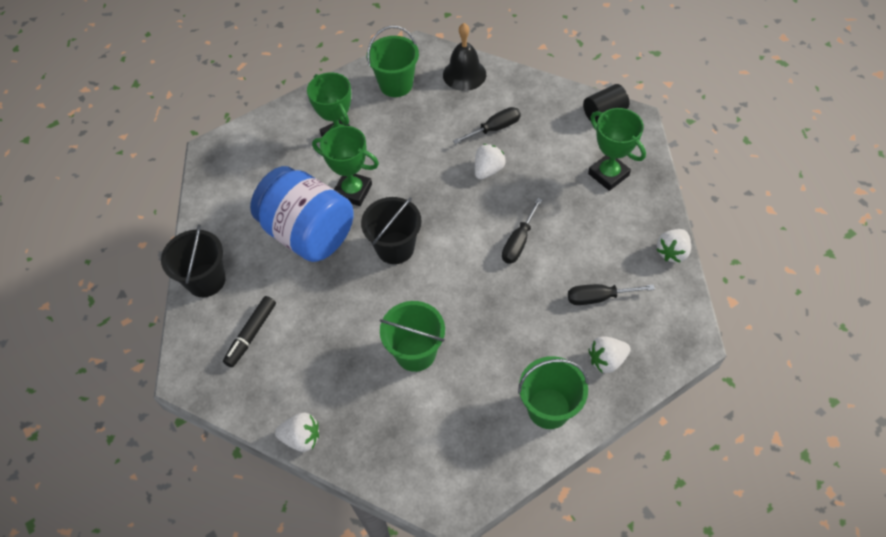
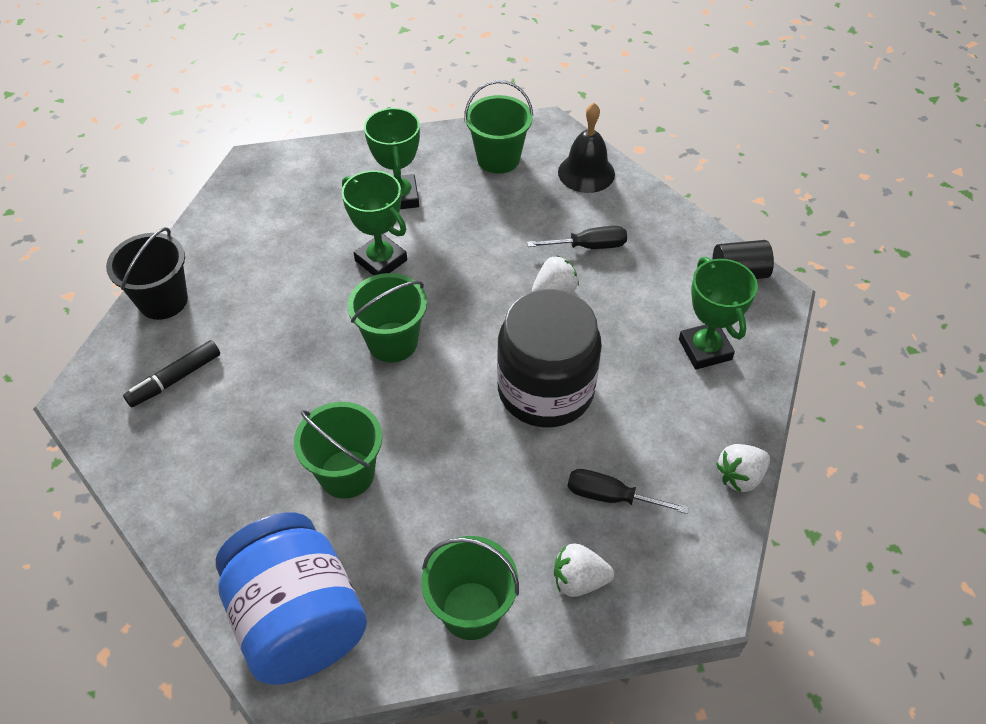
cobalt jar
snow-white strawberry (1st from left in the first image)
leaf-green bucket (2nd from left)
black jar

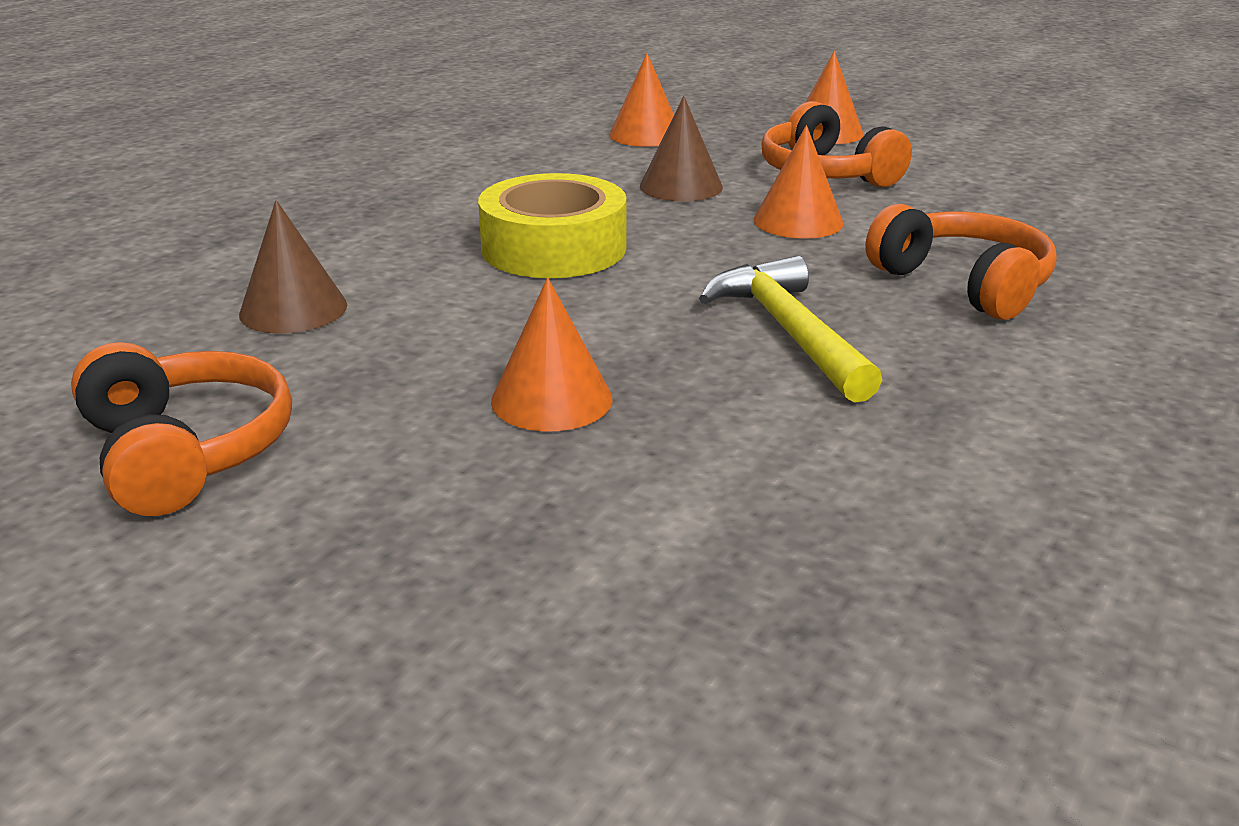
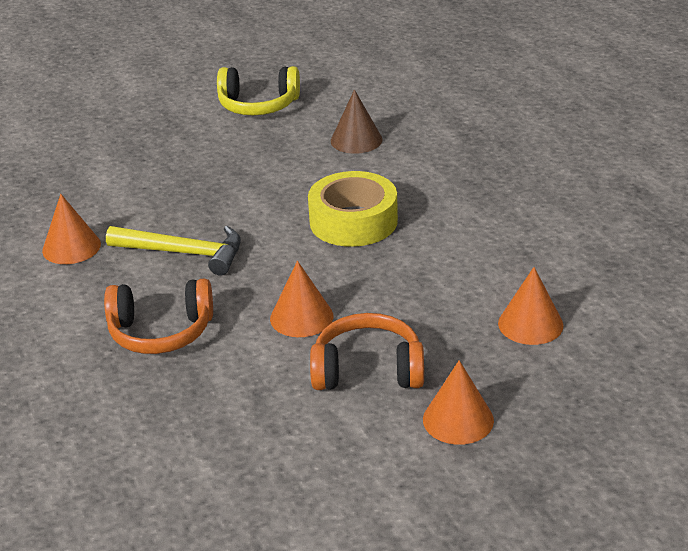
bright yellow over-ear headphones
orange cone (1st from left)
brown cone (2nd from left in the first image)

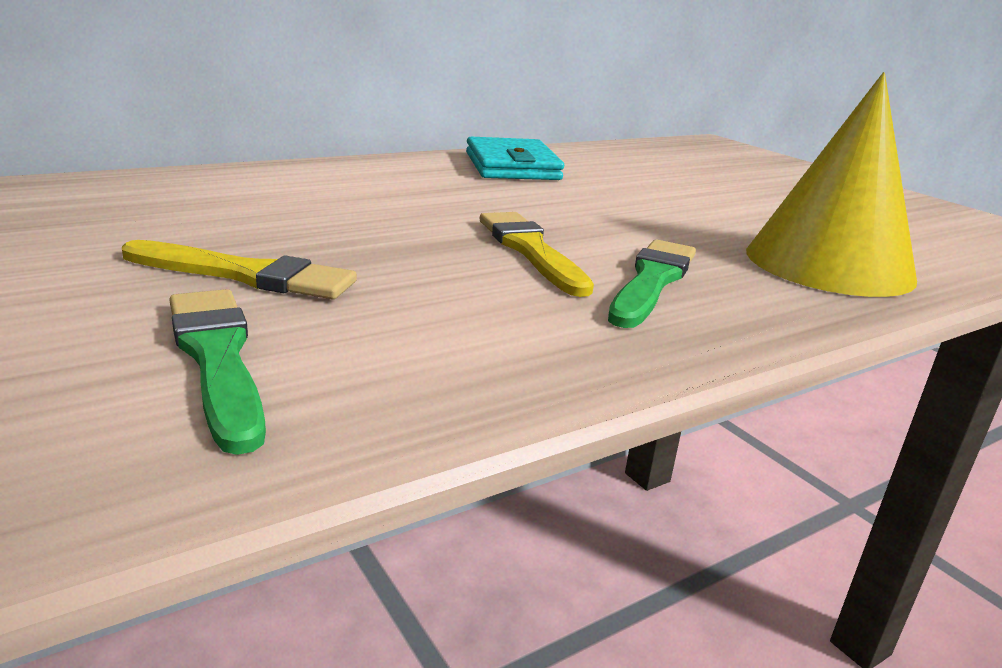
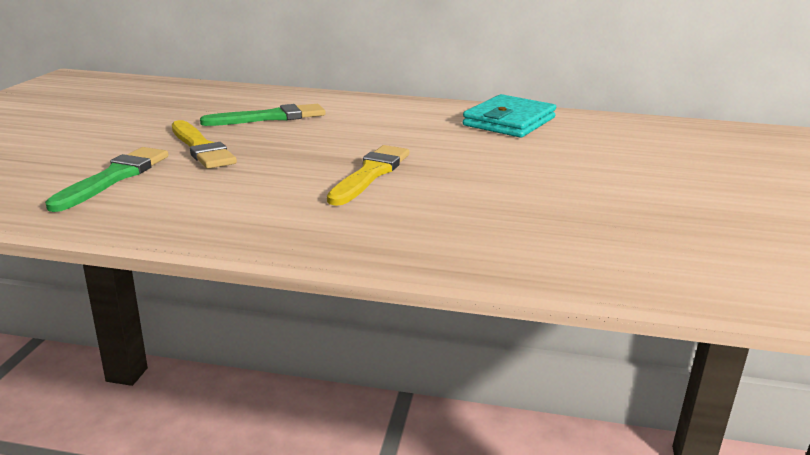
leaf-green brush (2nd from left)
bright yellow cone

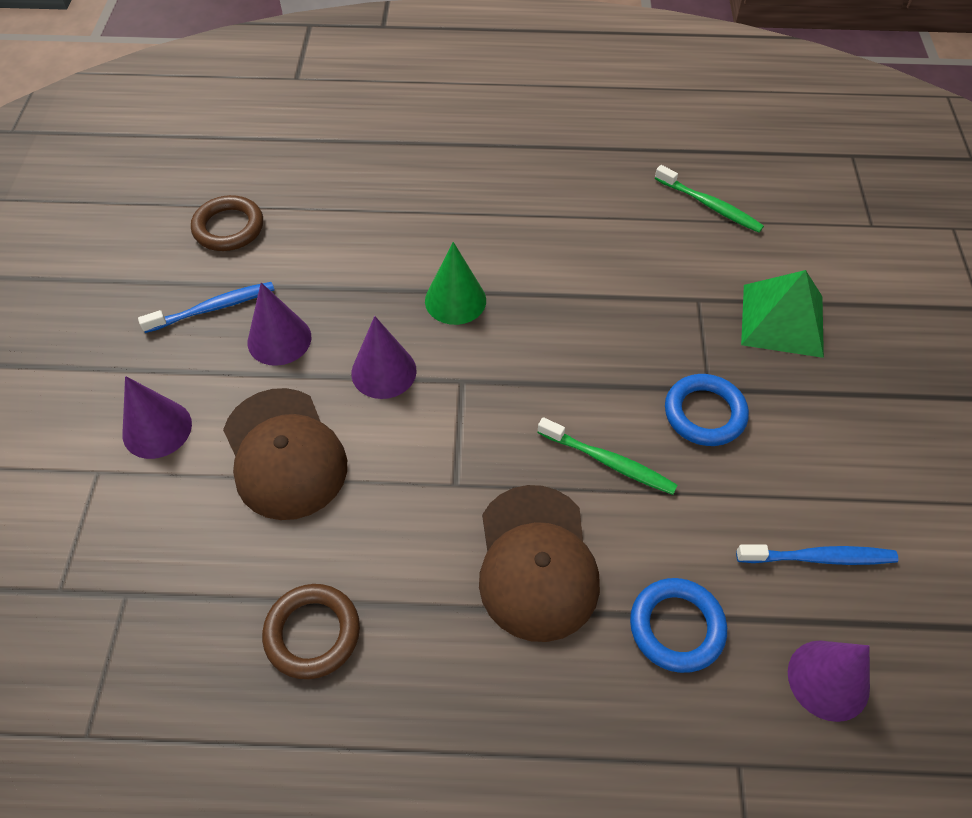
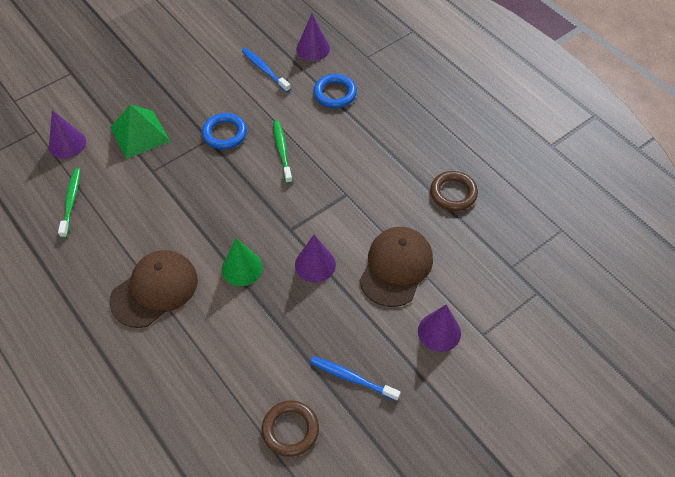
purple cone (1st from left)
brown peaked cap (1st from left)

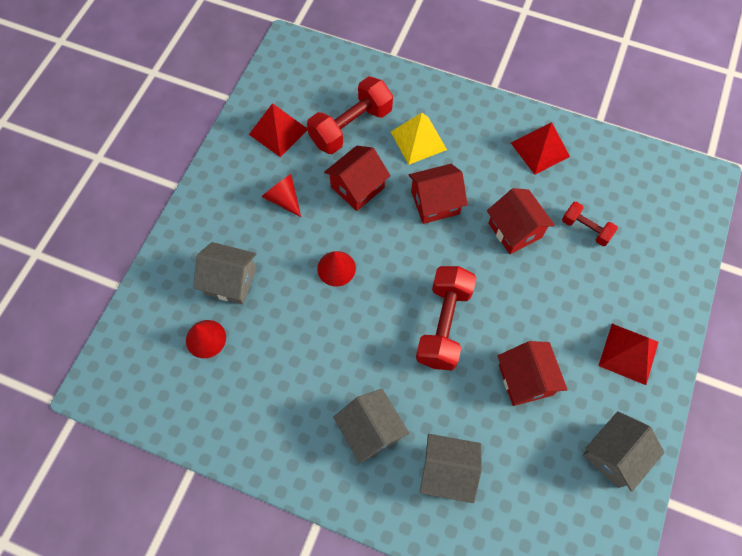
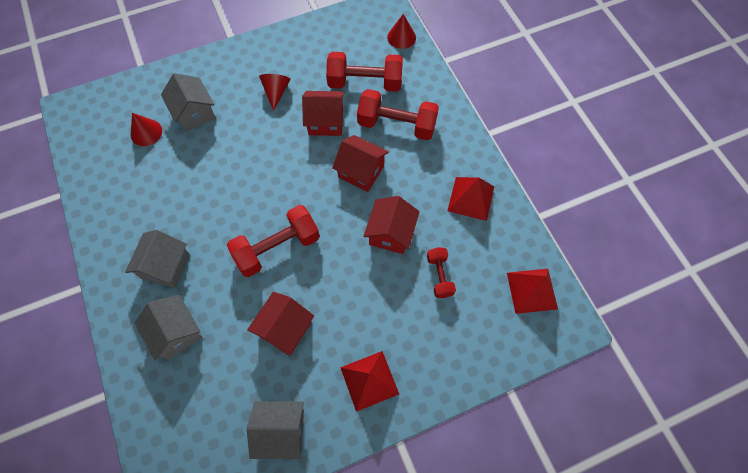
red solid pyramid (3rd from left)
red cone (3rd from left)
red hand weight (3rd from left)

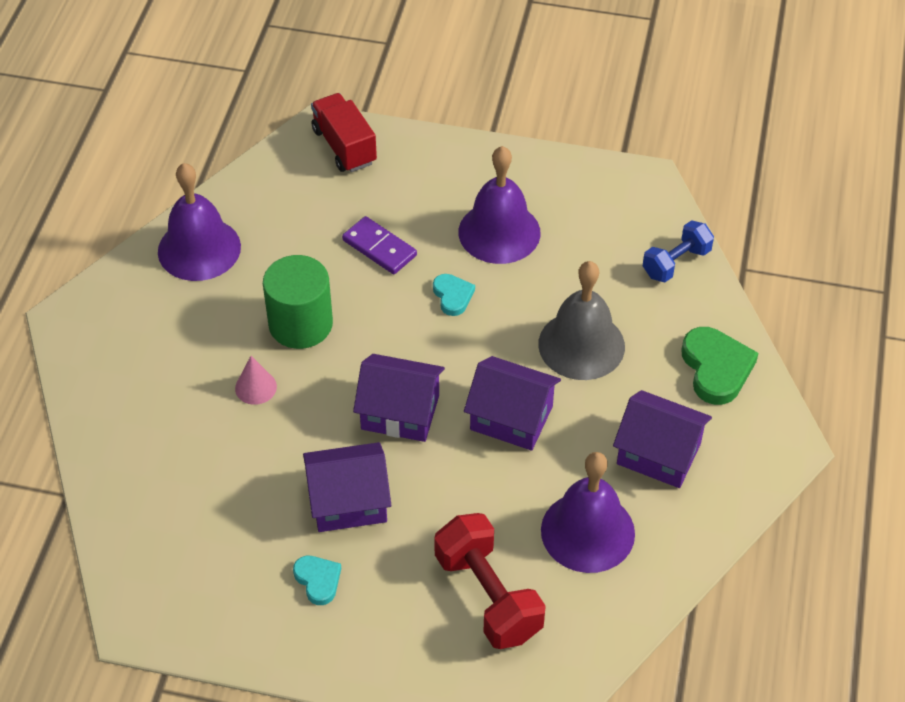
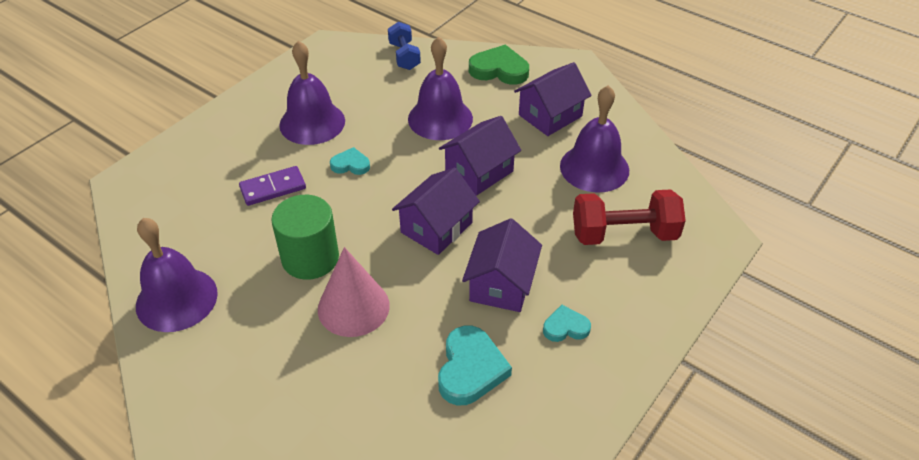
rose-pink cone
red toy truck
purple school bell (3rd from left)
turquoise heart (2nd from left)

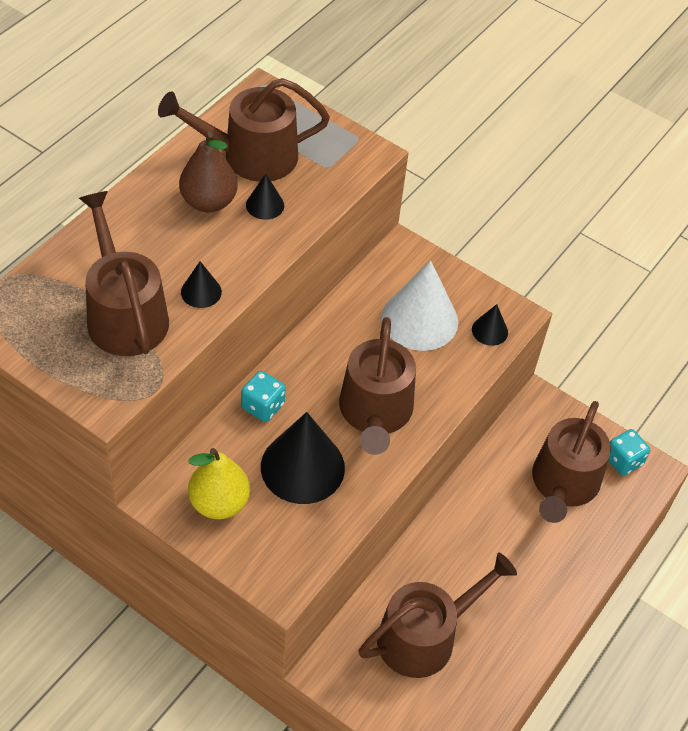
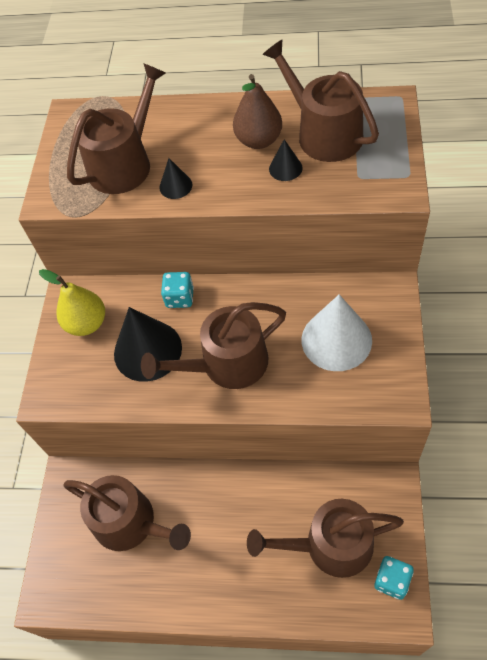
black cone (4th from left in the first image)

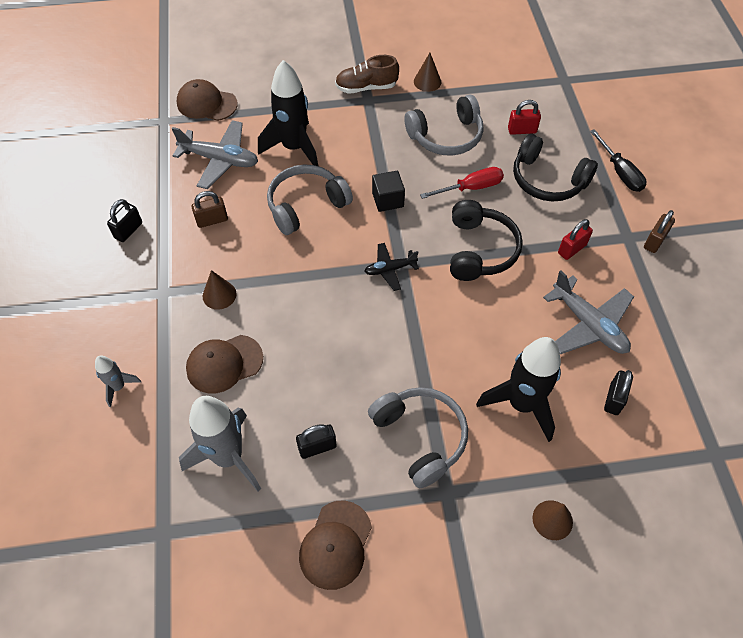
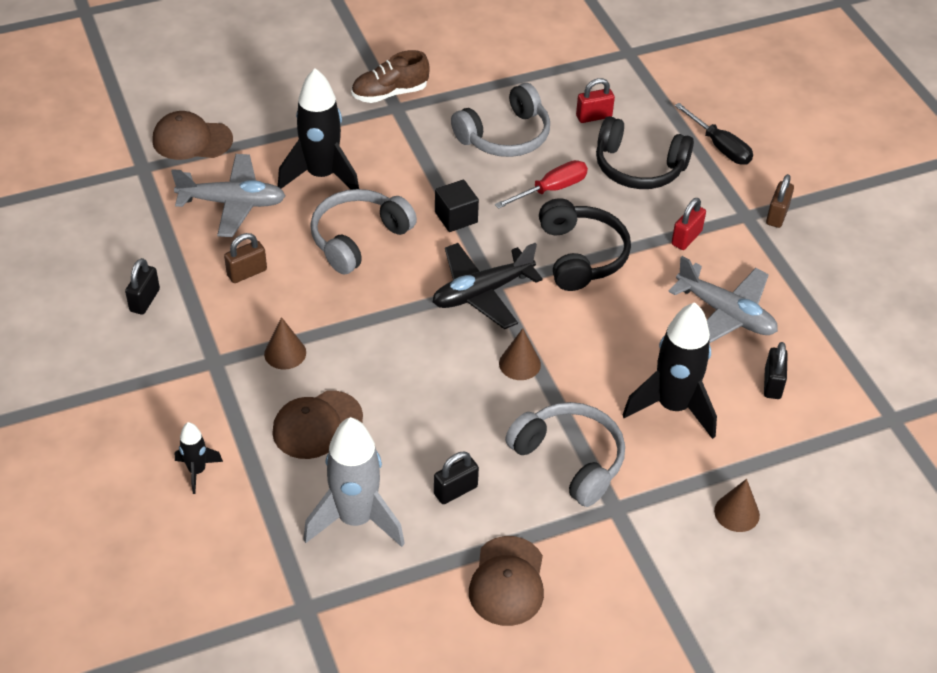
black spaceship (1st from left)
black plane
brown cone (2nd from left)

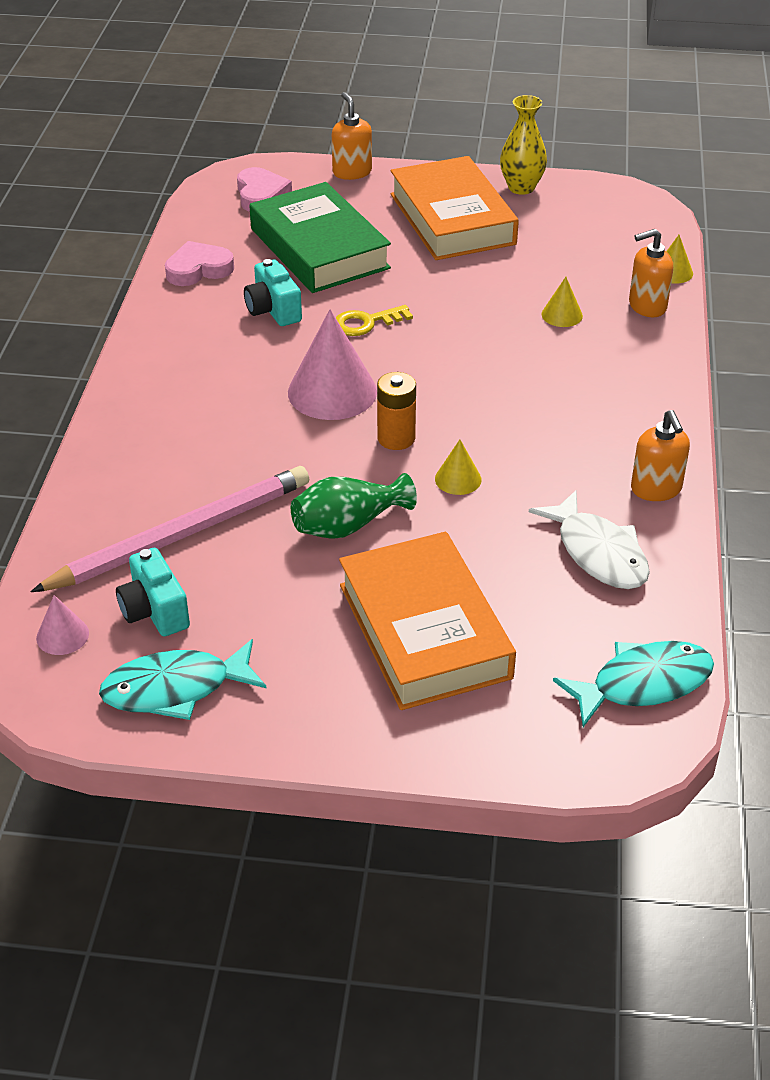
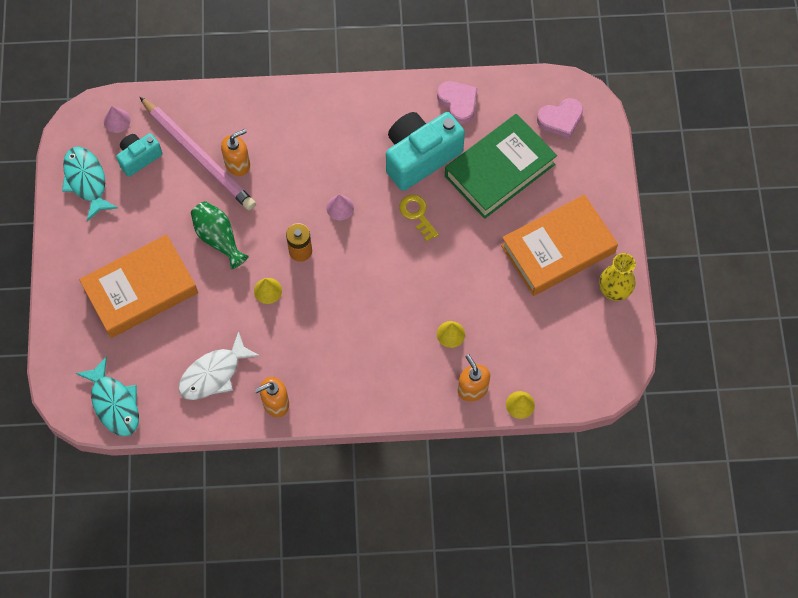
turquoise photo camera (2nd from left)
rose-pink cone (2nd from left)
orange soap dispenser (1st from left)

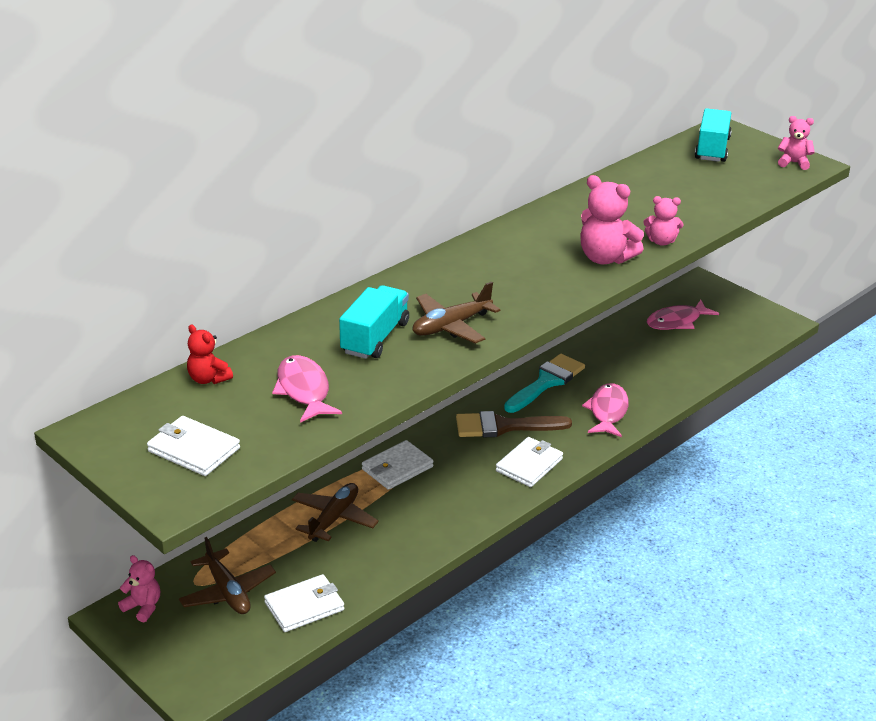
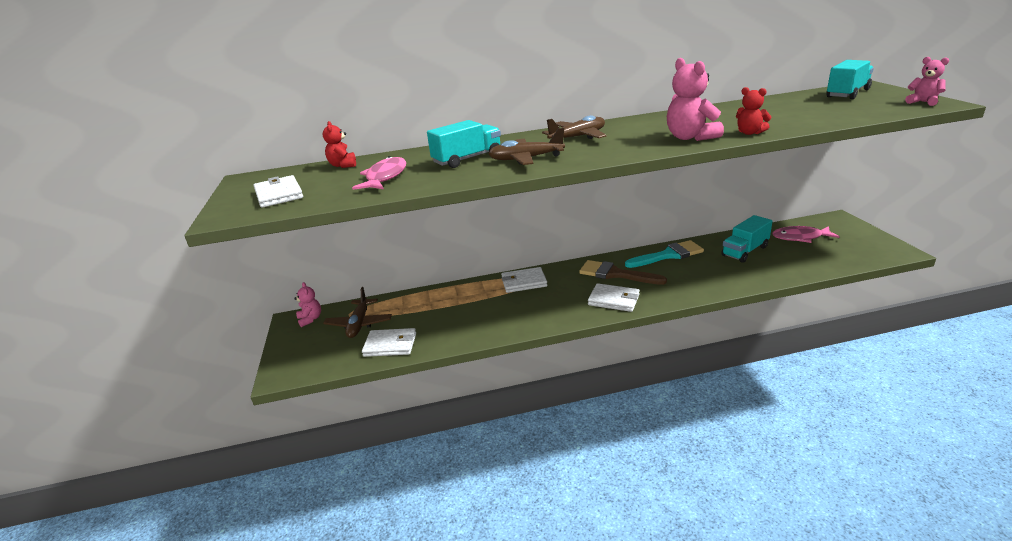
brown plane (3rd from left)
snow-white card wallet (4th from left)
rose-pink fish (2nd from left in the first image)
red teddy bear (2nd from left)
turquoise toy truck (2nd from left)

